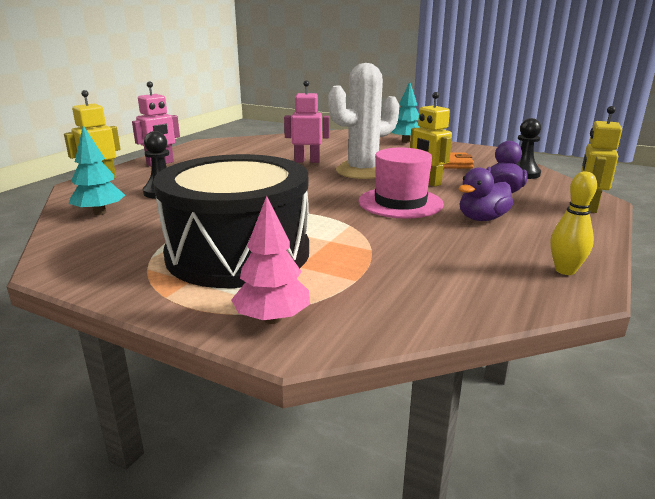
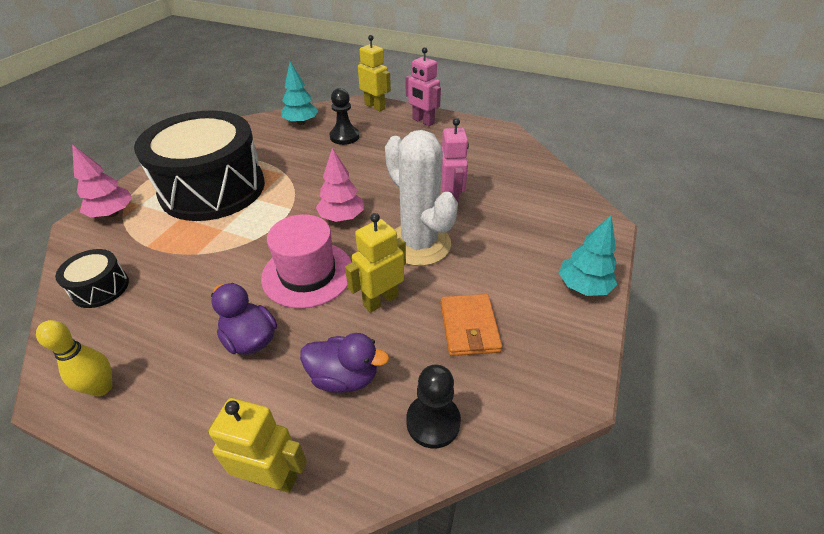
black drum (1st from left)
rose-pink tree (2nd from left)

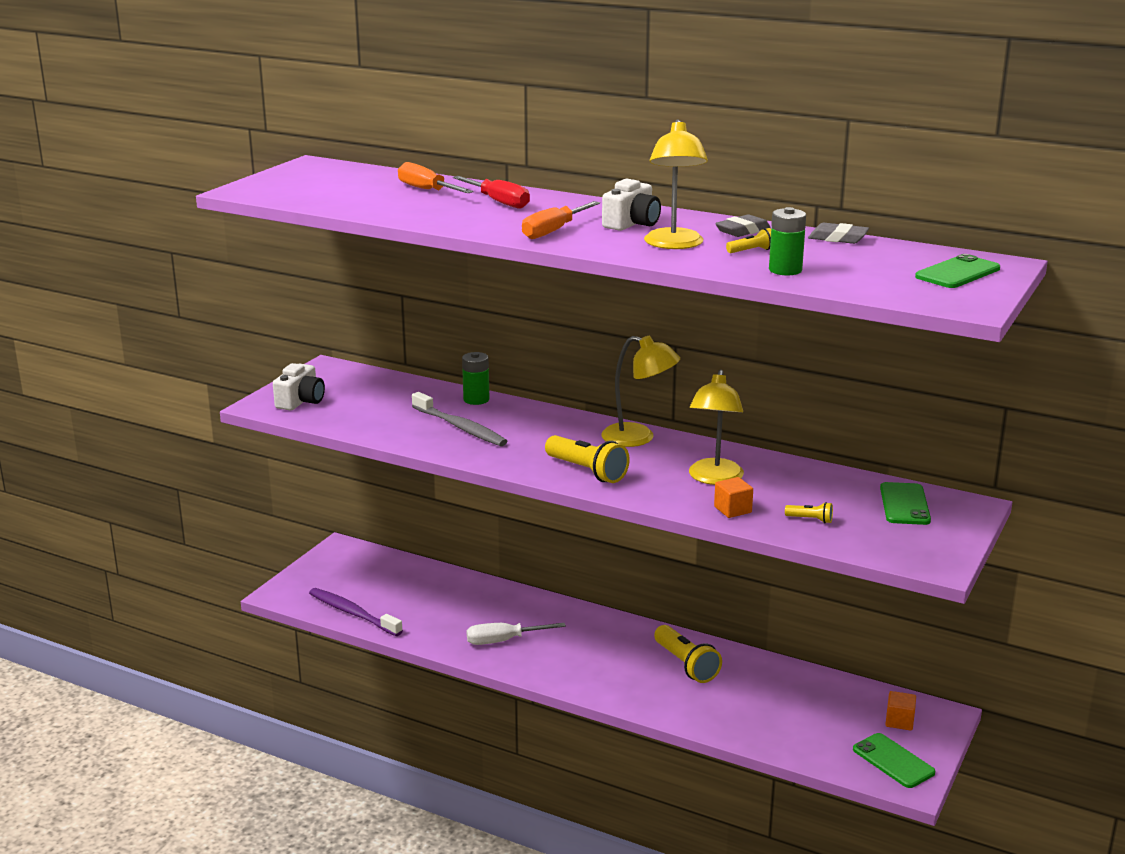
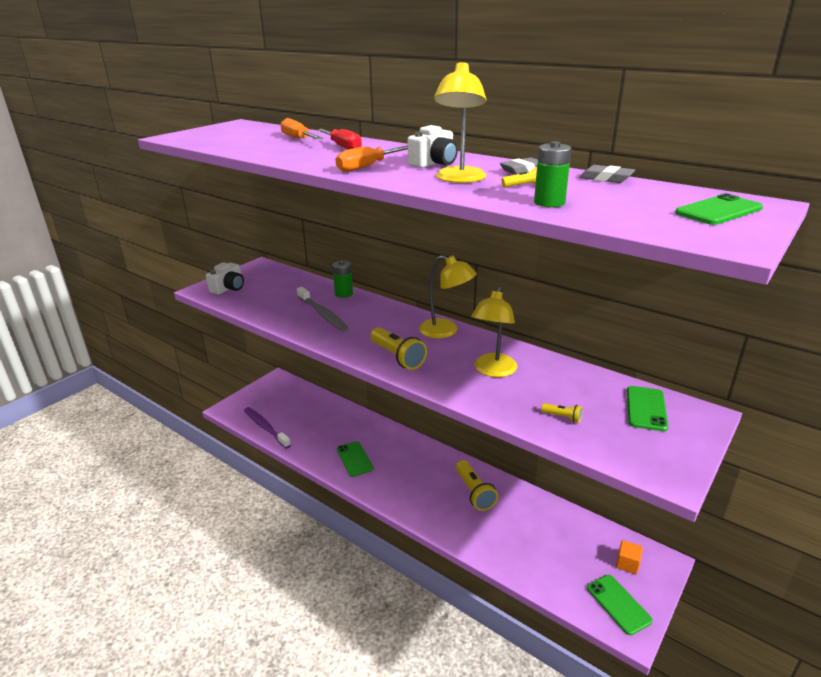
leaf-green mobile phone (1st from left)
orange cube (1st from left in the first image)

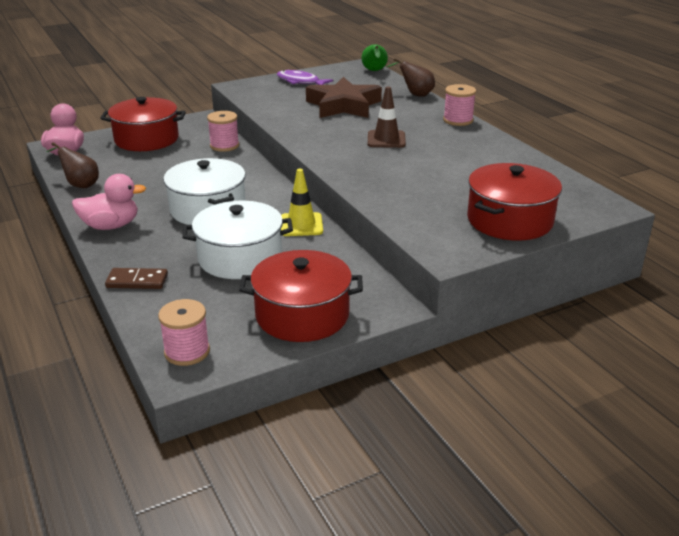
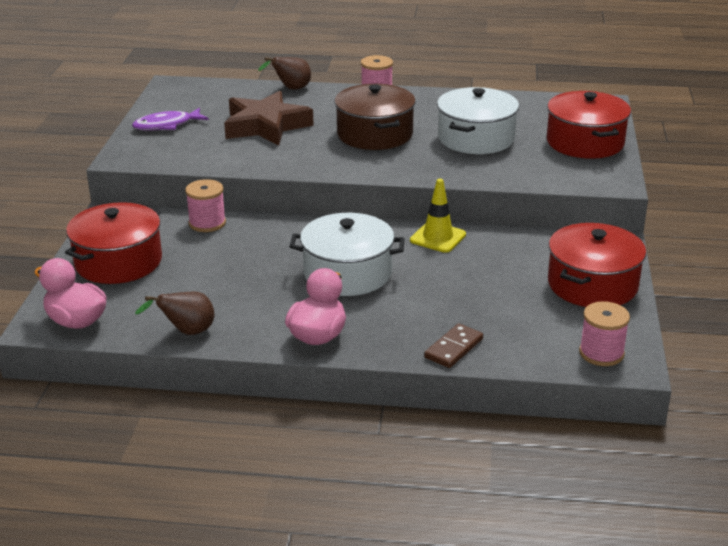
snow-white pot (2nd from left)
leaf-green pear fruit
brown pot

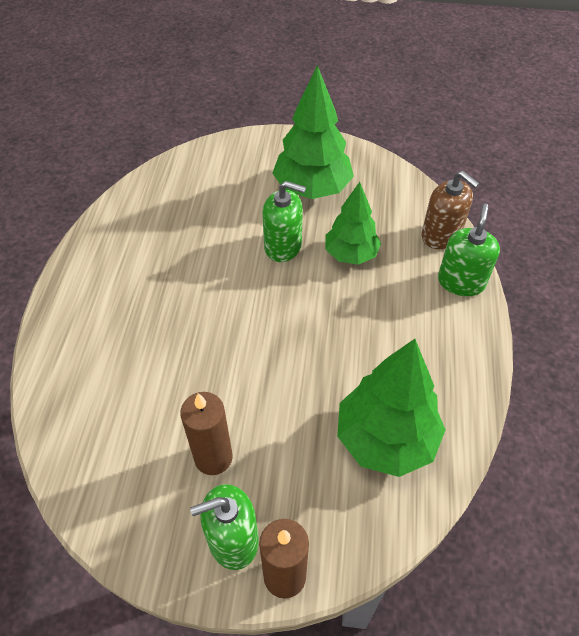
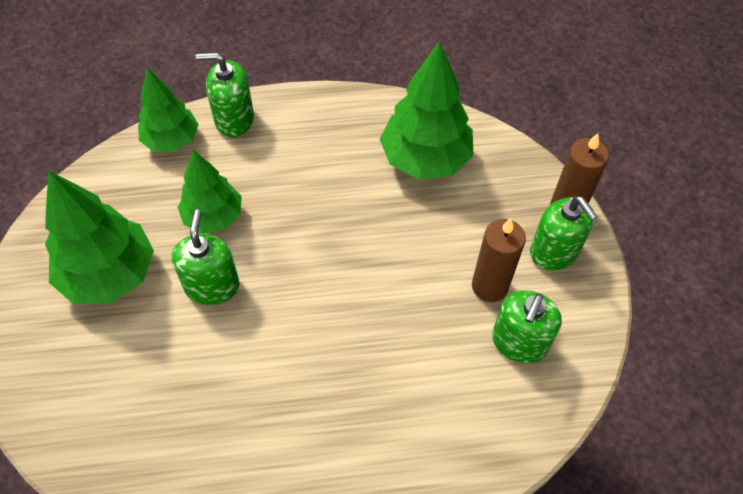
leaf-green tree (2nd from left)
leaf-green soap dispenser (3rd from left)

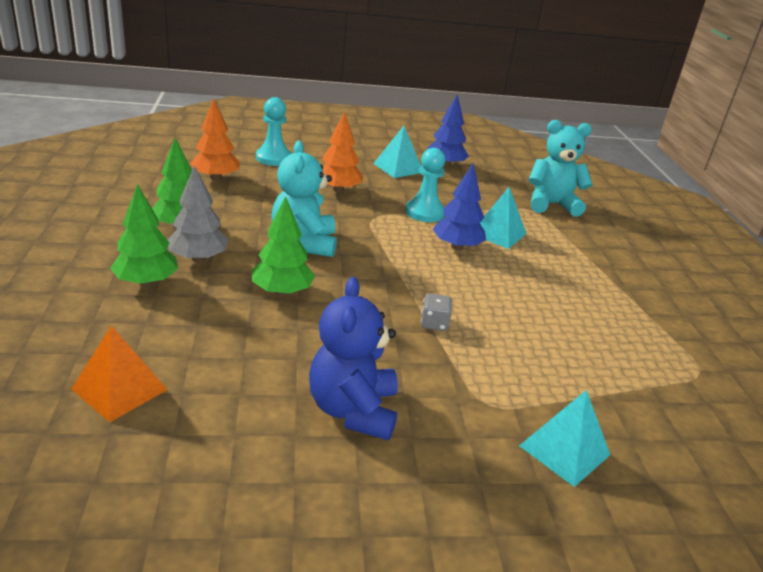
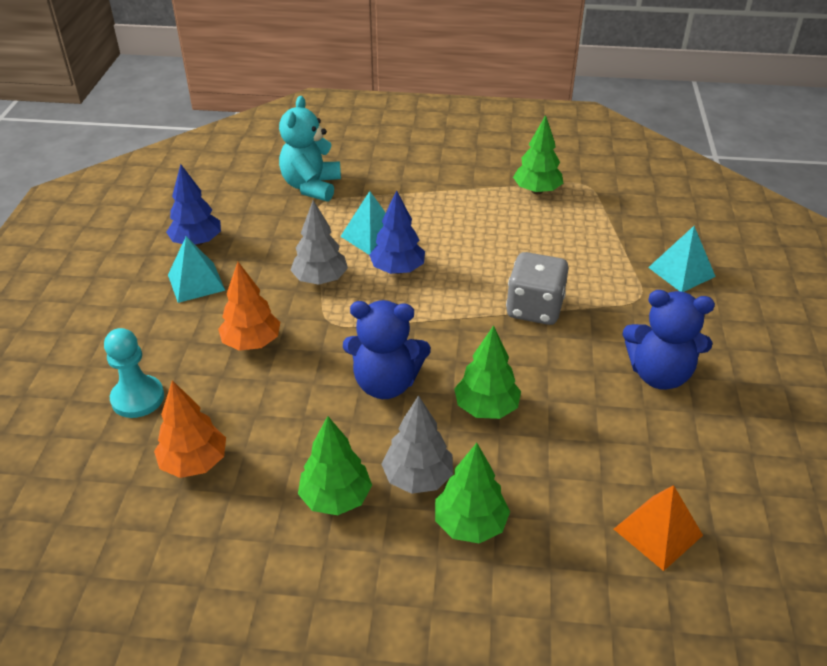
cobalt teddy bear (1st from left)
grey tree (1st from left)
grey die
leaf-green tree (4th from left)

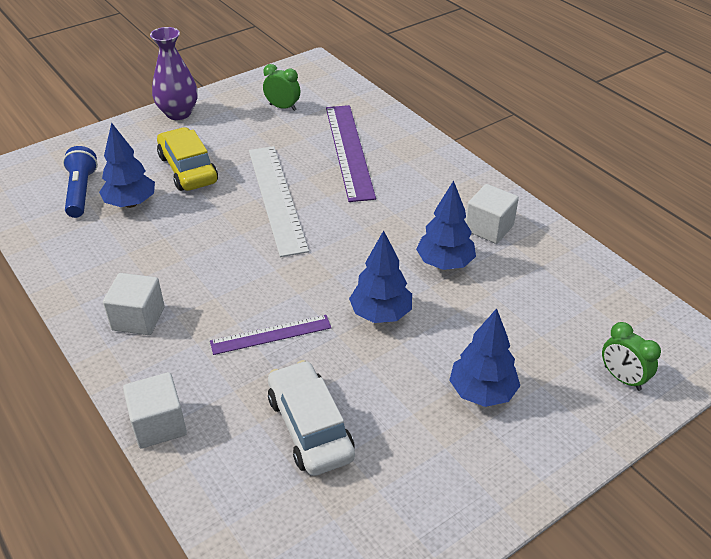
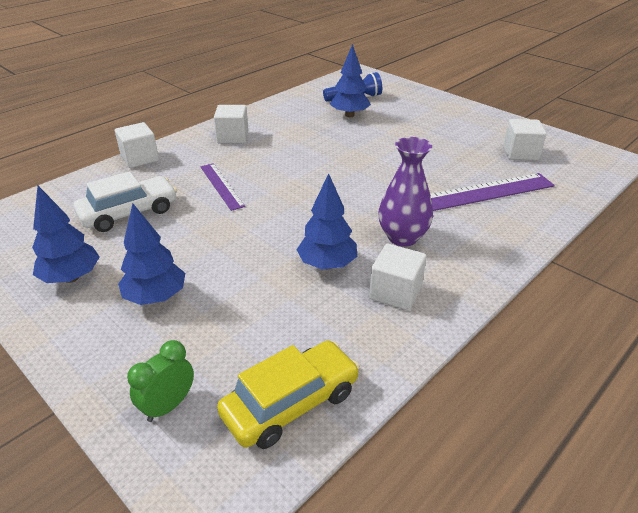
purple vase
bright yellow car
snow-white straightedge
snow-white cube (4th from left)
cobalt tree (1st from left)

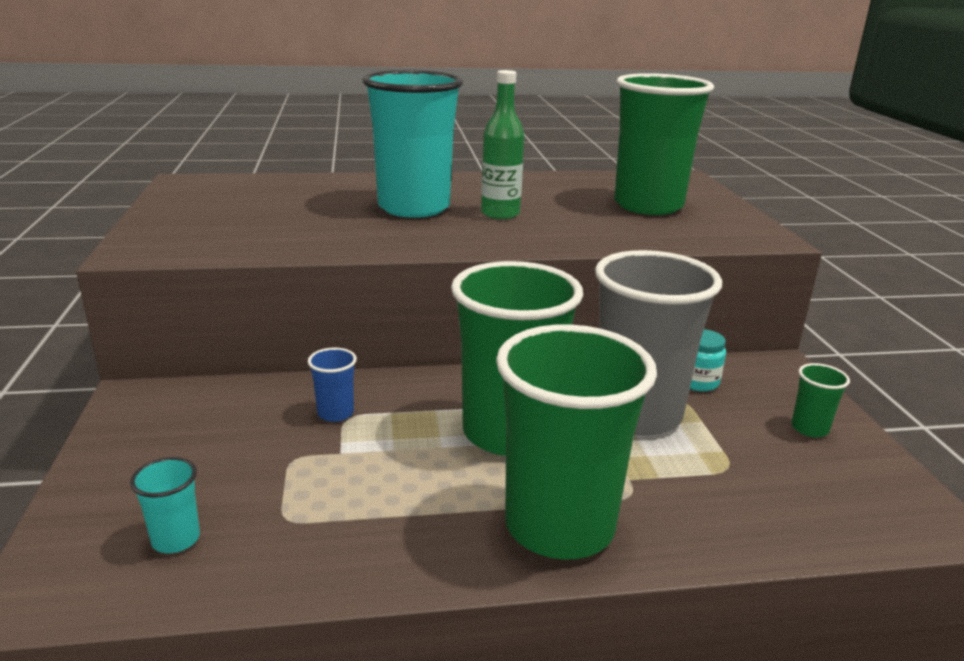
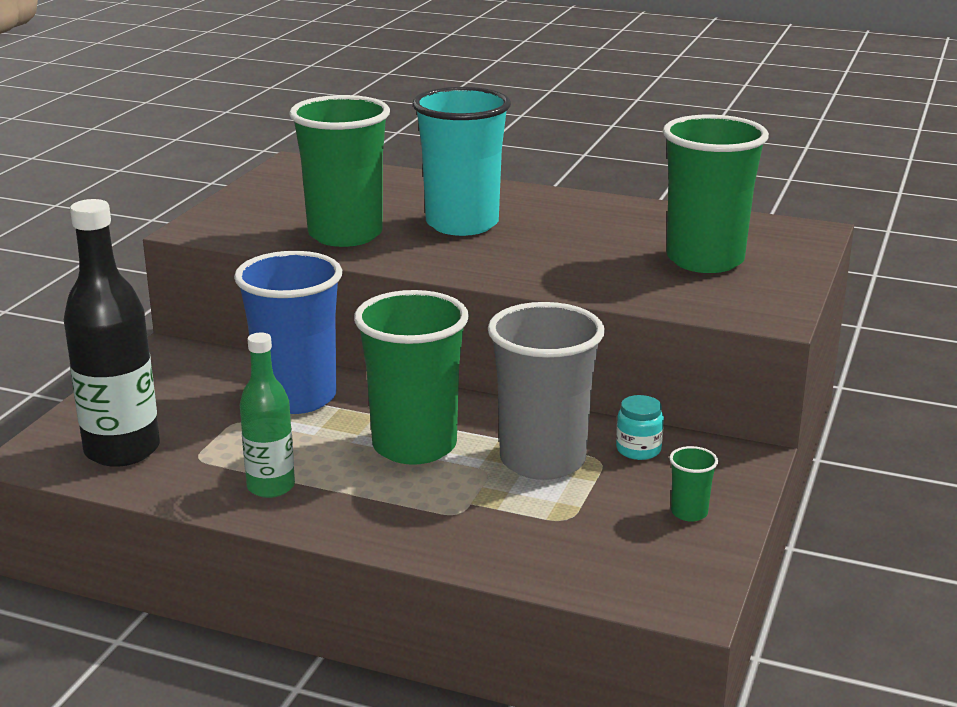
black flask
cobalt cup
leaf-green flask
leaf-green cup (1st from left)

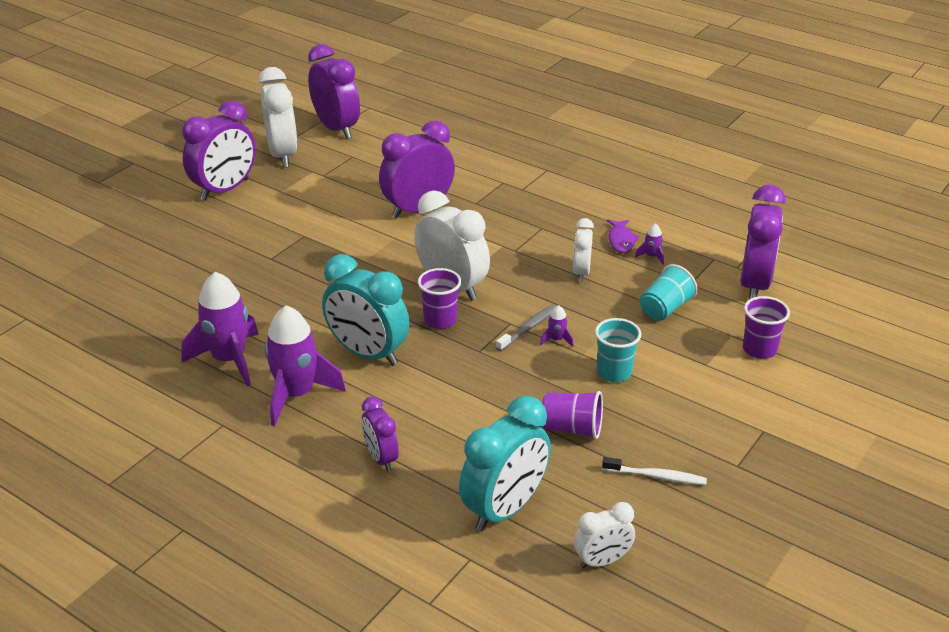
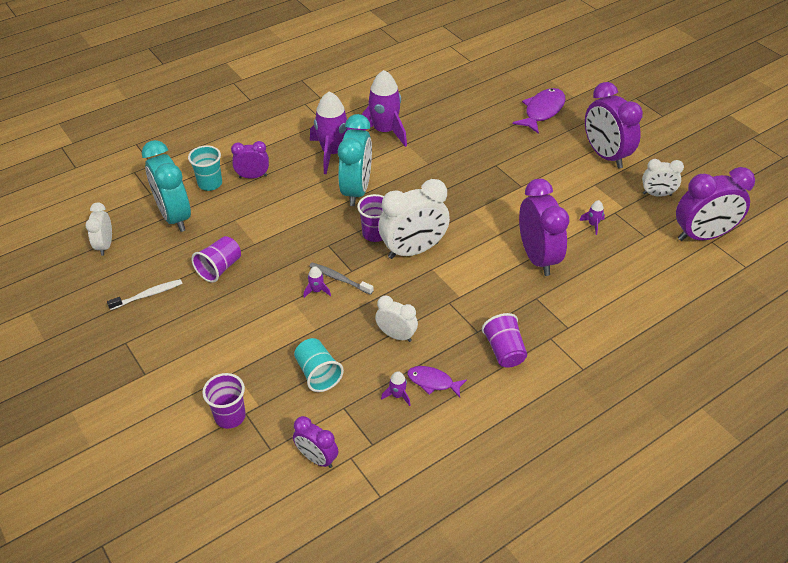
snow-white clock (4th from left)
turquoise clock (2nd from left)
grey toothbrush
turquoise cup (1st from left)
snow-white toothbrush
purple clock (2nd from left)
purple cup (4th from left)
purple fish (2nd from left)
purple spaceship (5th from left)

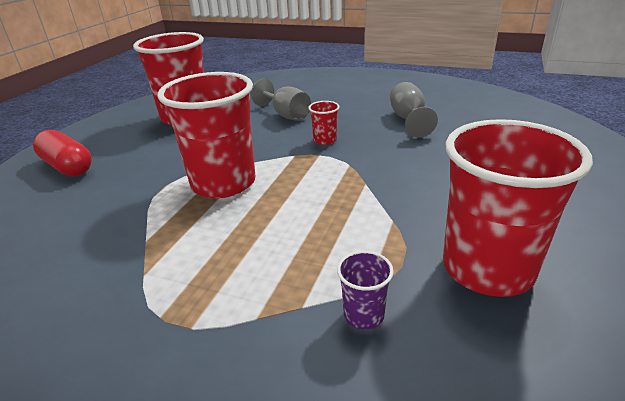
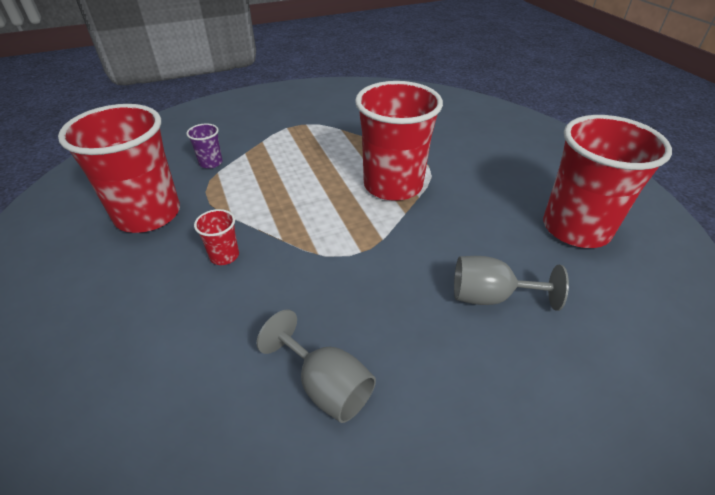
red capsule
red cup (2nd from left)

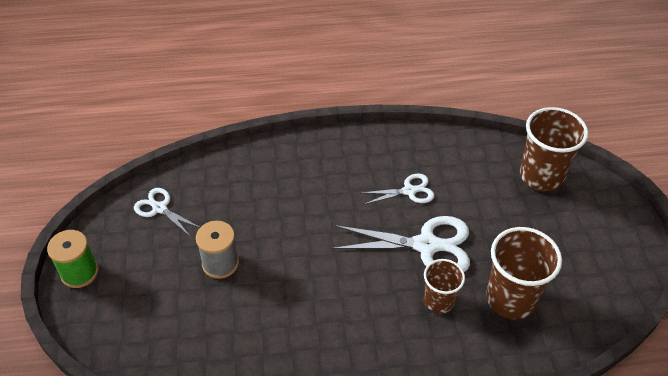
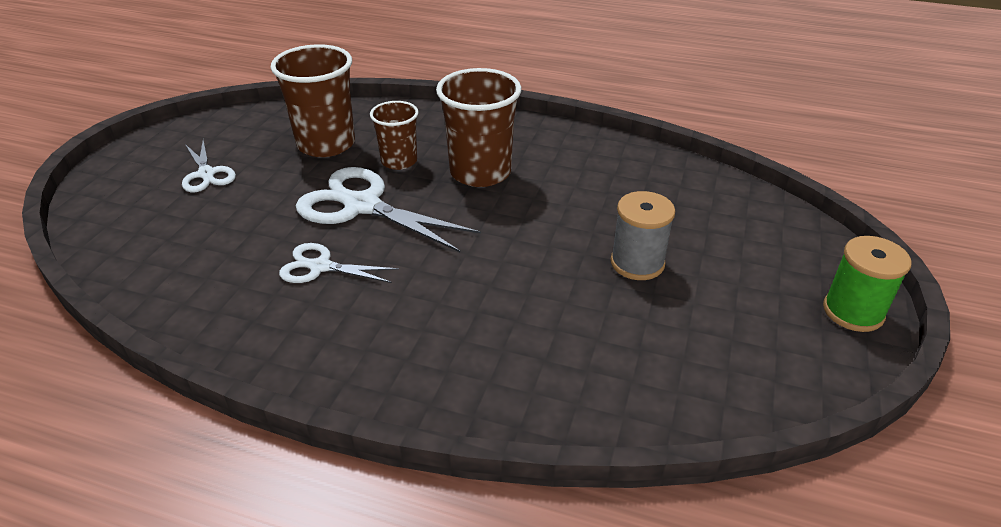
snow-white shears (1st from left)
brown cup (3rd from left)

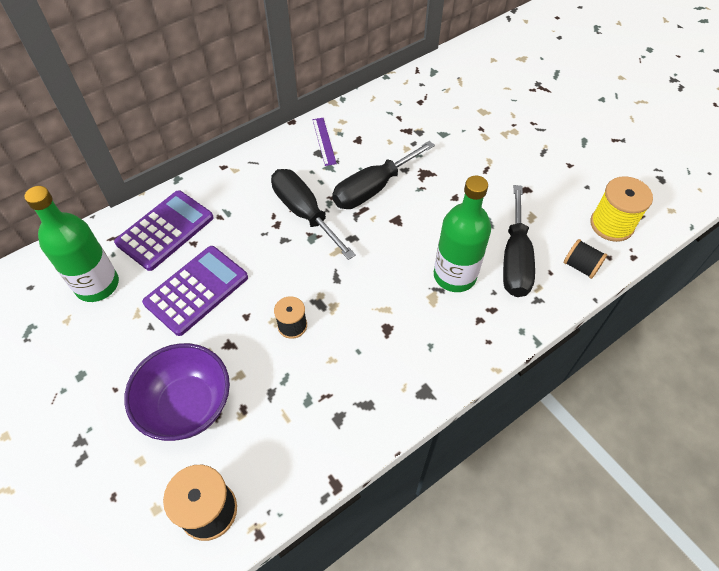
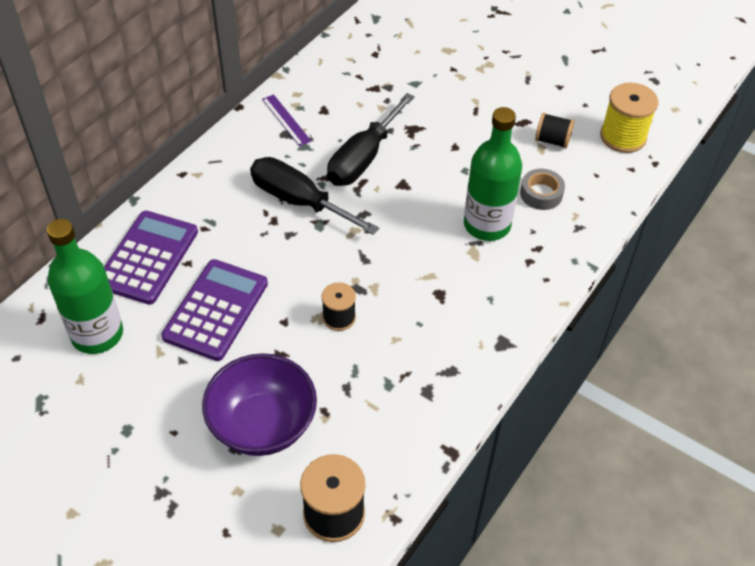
grey roll of tape
black bobbin (3rd from left)

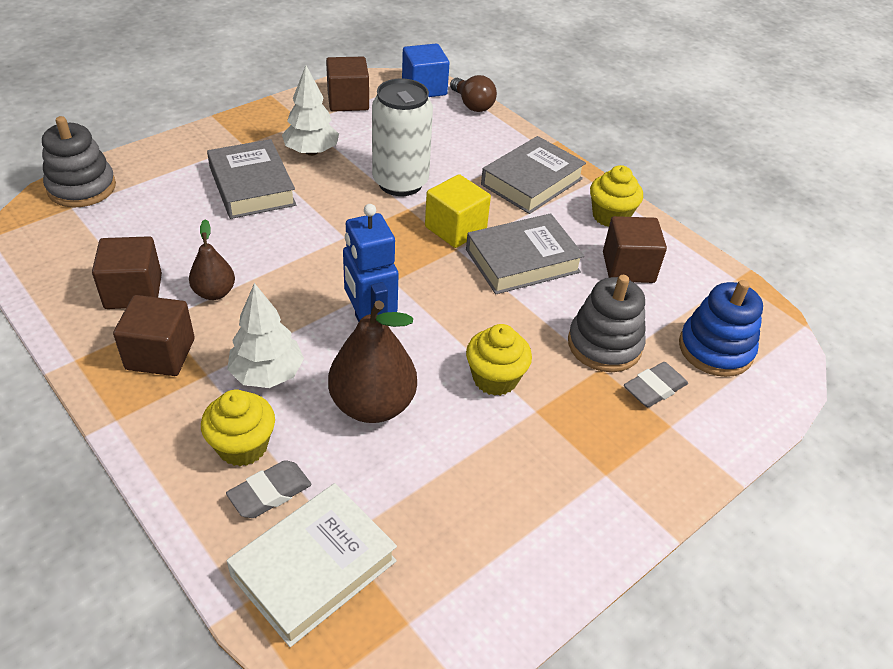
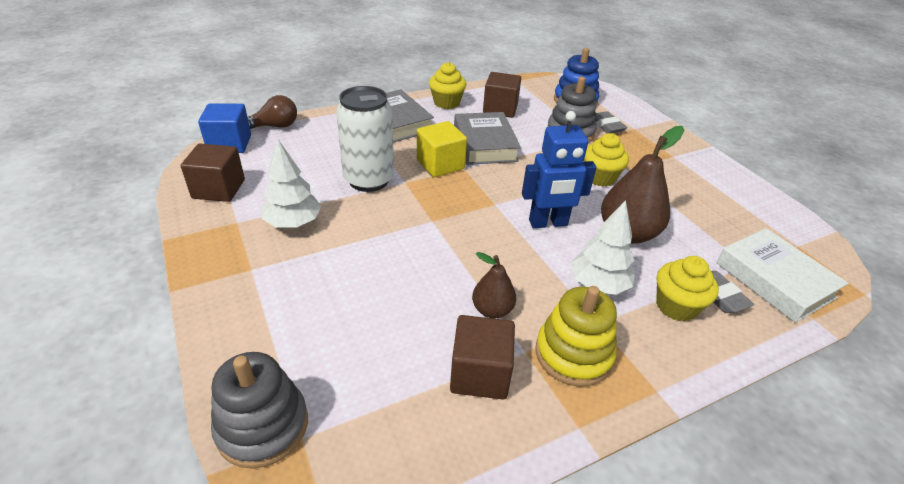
bright yellow stacking rings
grey hardcover (1st from left in the first image)

